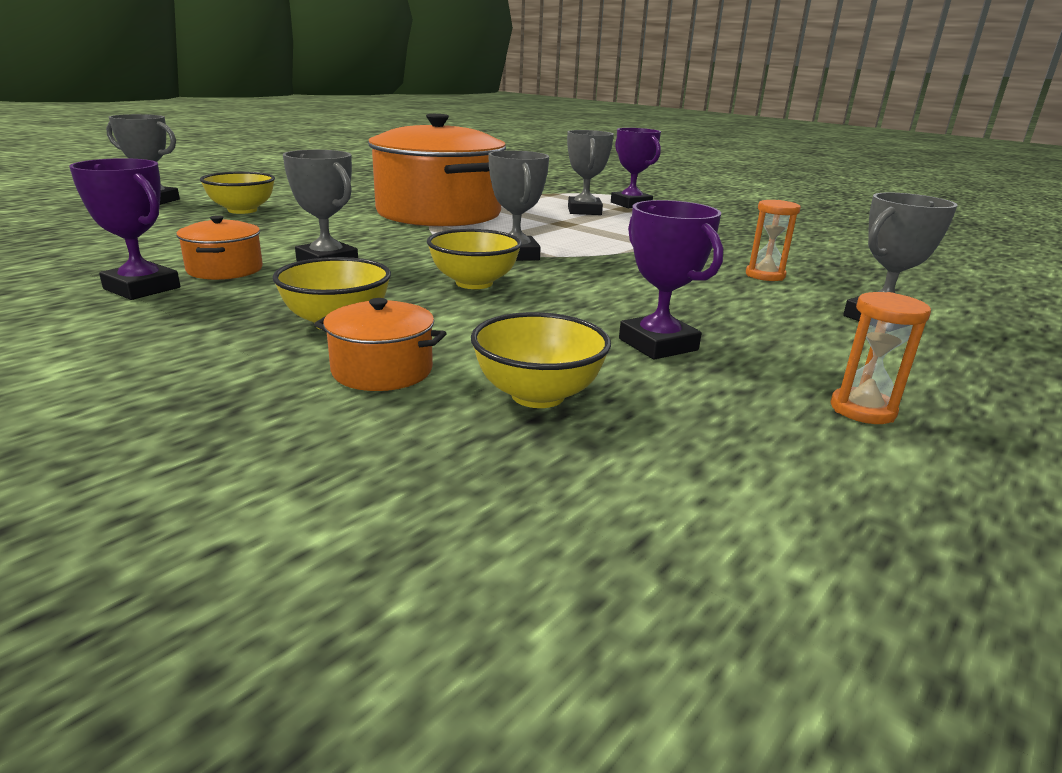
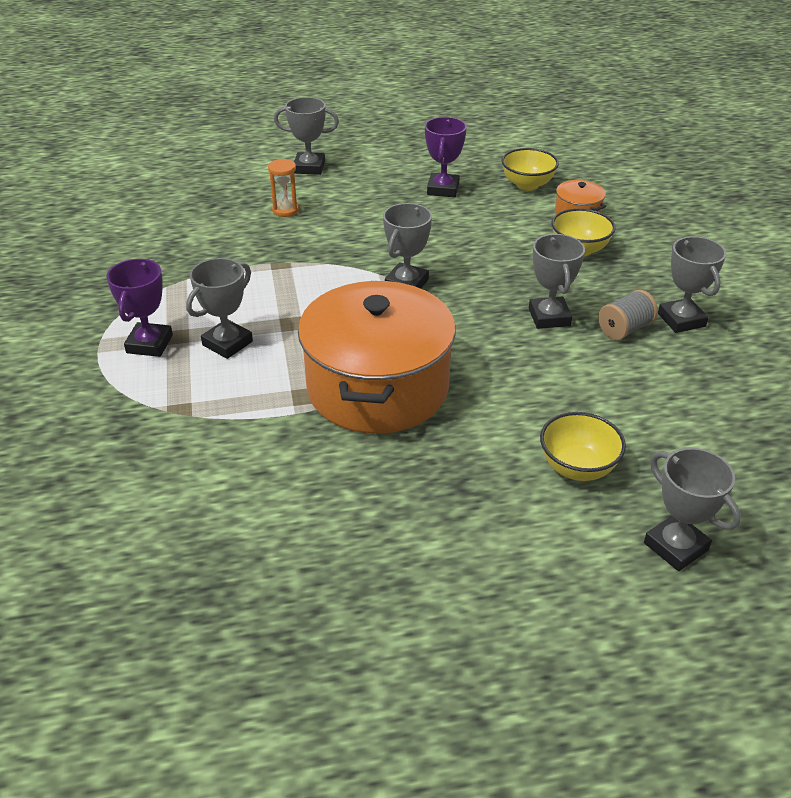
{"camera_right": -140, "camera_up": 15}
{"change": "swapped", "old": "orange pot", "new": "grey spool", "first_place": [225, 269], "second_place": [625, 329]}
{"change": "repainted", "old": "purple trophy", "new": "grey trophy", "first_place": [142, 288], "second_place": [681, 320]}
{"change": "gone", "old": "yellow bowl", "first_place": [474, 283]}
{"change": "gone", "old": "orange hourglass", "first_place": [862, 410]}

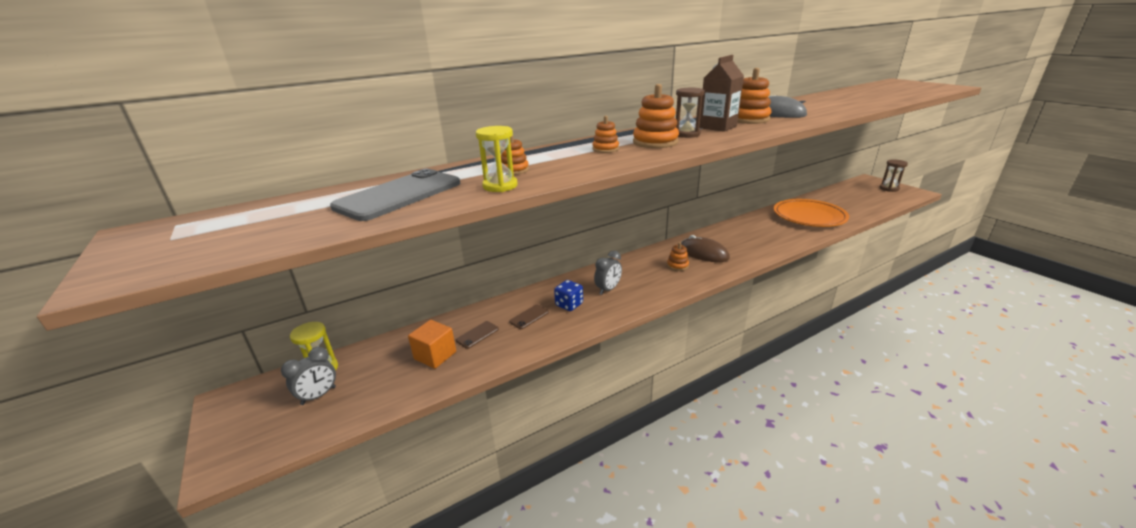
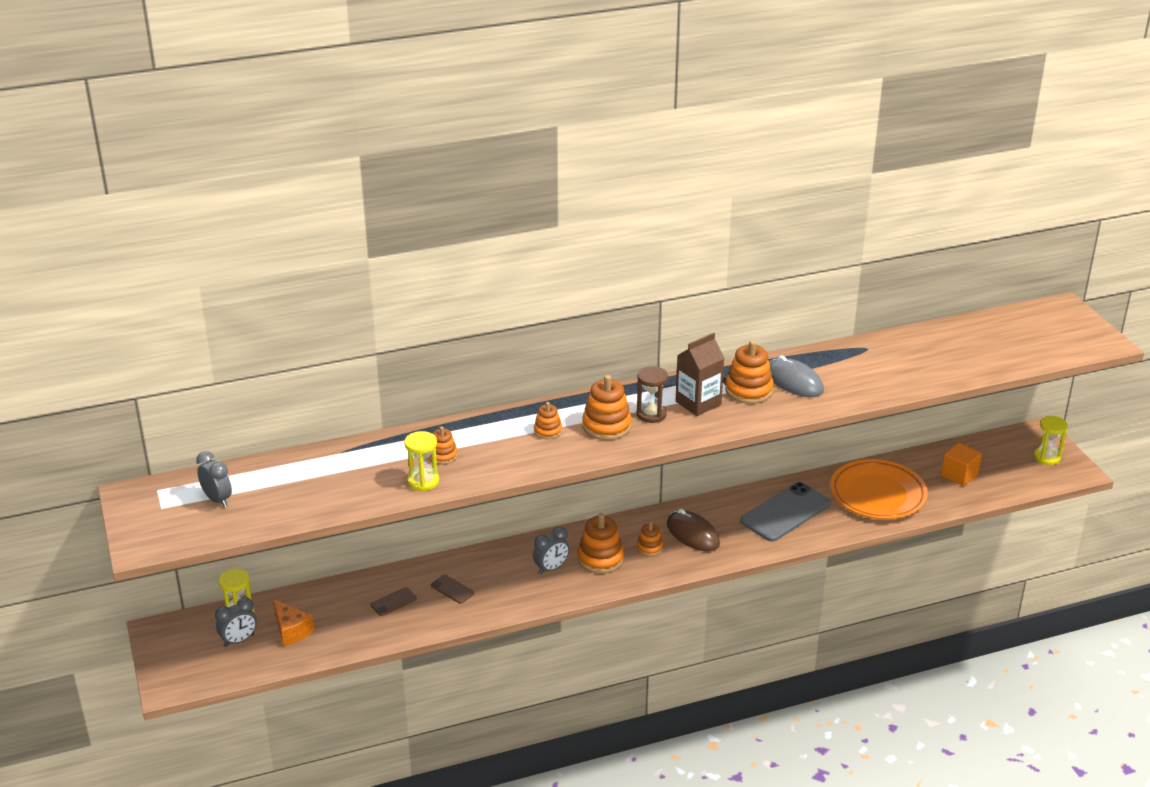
{"camera_right": 10, "camera_up": 5}
{"change": "new", "new": "grey clock", "second_place": [217, 500]}
{"change": "new", "new": "orange cheese", "second_place": [291, 631]}
{"change": "rotated", "old": "brown phone", "first_place": [529, 317], "second_place": [452, 589], "degrees": 75}
{"change": "new", "new": "orange stacking toy", "second_place": [600, 559]}
{"change": "shifted", "old": "grey phone", "first_place": [399, 195], "second_place": [785, 512]}
{"change": "shifted", "old": "orange cube", "first_place": [435, 355], "second_place": [959, 475]}
{"change": "repainted", "old": "brown hourglass", "new": "yellow hourglass", "first_place": [889, 188], "second_place": [1047, 457]}
{"change": "gone", "old": "blue dice", "first_place": [569, 305]}

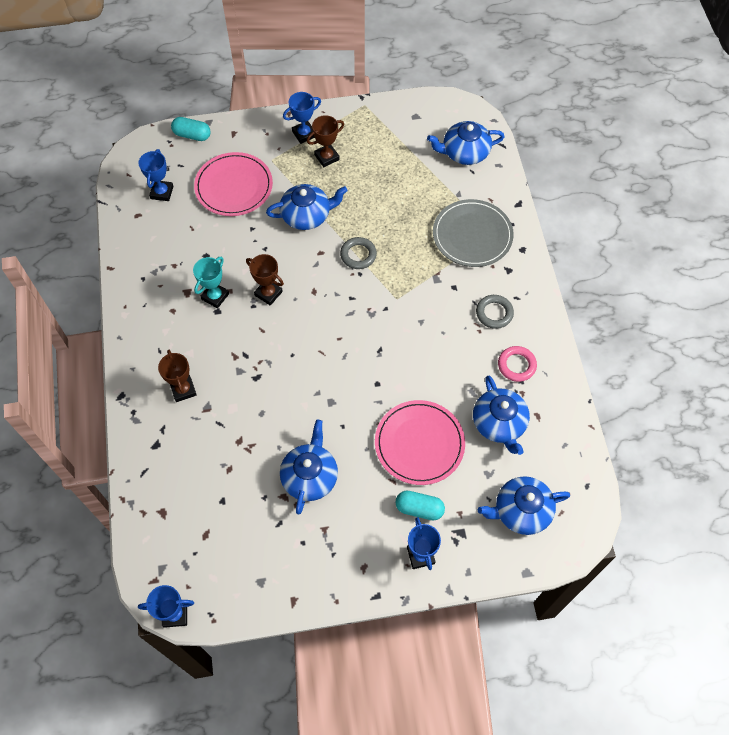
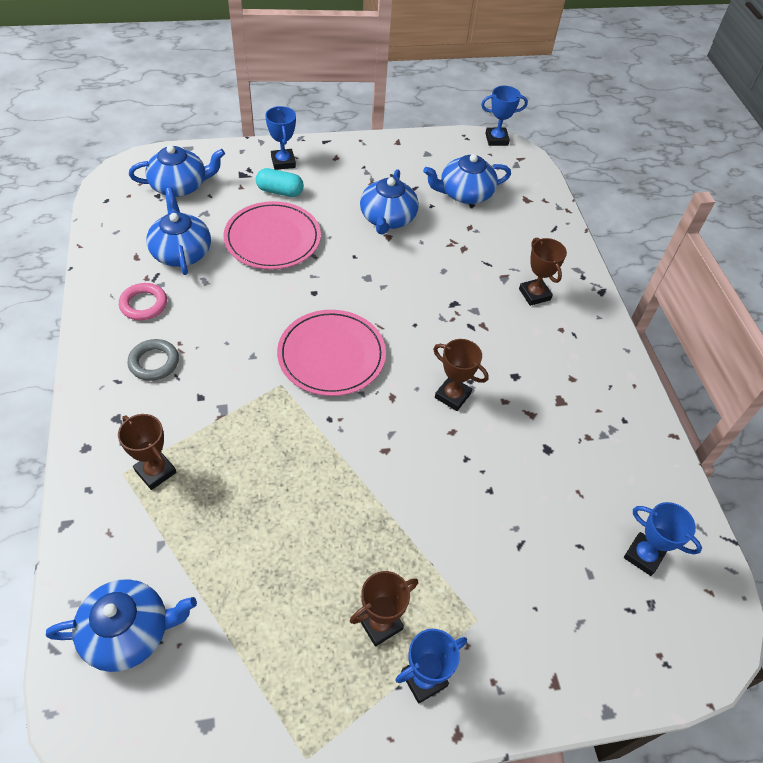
{"camera_right": 175, "camera_up": -10}
{"change": "swapped", "old": "grey plate", "new": "brown trophy", "first_place": [472, 235], "second_place": [155, 471]}
{"change": "shifted", "old": "pink plate", "first_place": [234, 186], "second_place": [331, 355]}
{"change": "shifted", "old": "blue teapot", "first_place": [307, 215], "second_place": [465, 193]}
{"change": "rotated", "old": "blue trophy", "first_place": [162, 192], "second_place": [643, 555], "degrees": -60}
{"change": "gone", "old": "turquoise capsule", "first_place": [192, 135]}
{"change": "gone", "old": "turquoise trophy", "first_place": [215, 296]}
{"change": "gone", "old": "grey ring", "first_place": [358, 255]}

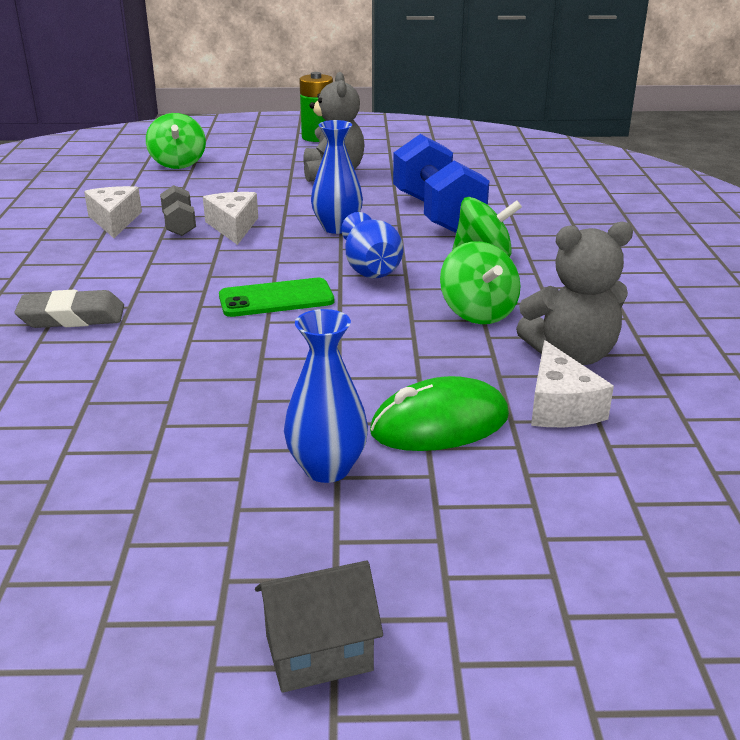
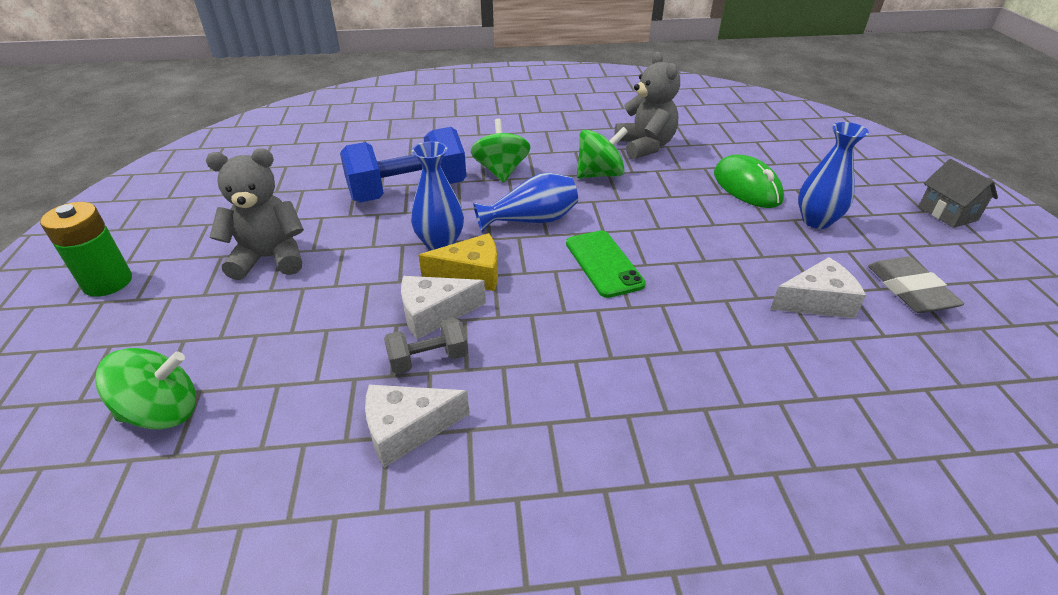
{"camera_right": -95, "camera_up": 10}
{"change": "new", "new": "yellow cheese", "second_place": [471, 274]}
{"change": "shifted", "old": "white cheese", "first_place": [560, 406], "second_place": [816, 301]}
{"change": "shifted", "old": "grey eraser", "first_place": [72, 317], "second_place": [909, 290]}

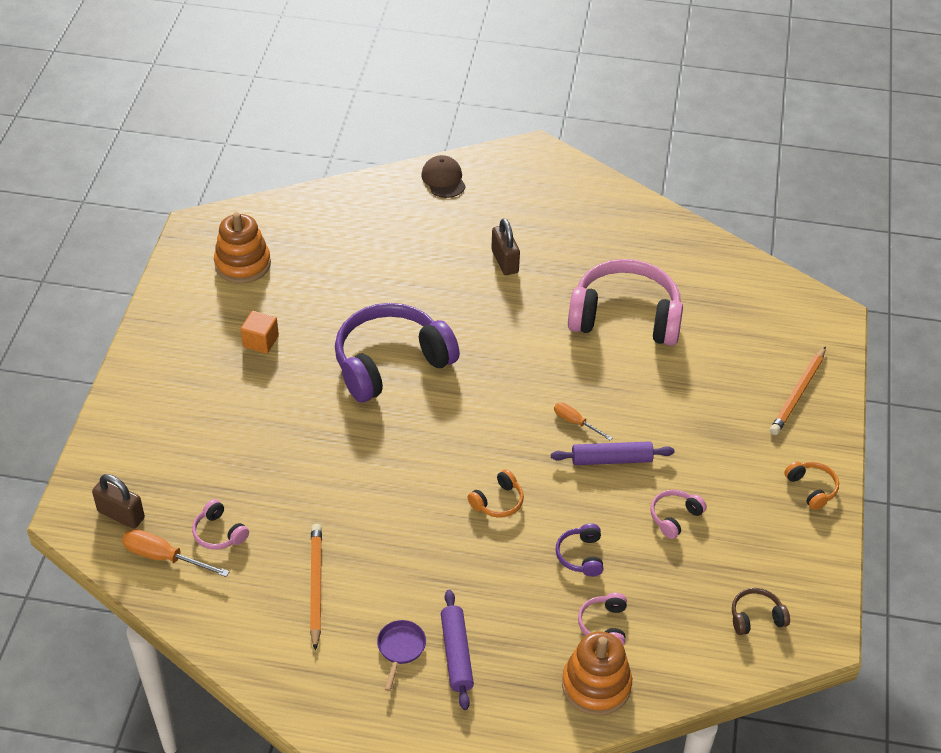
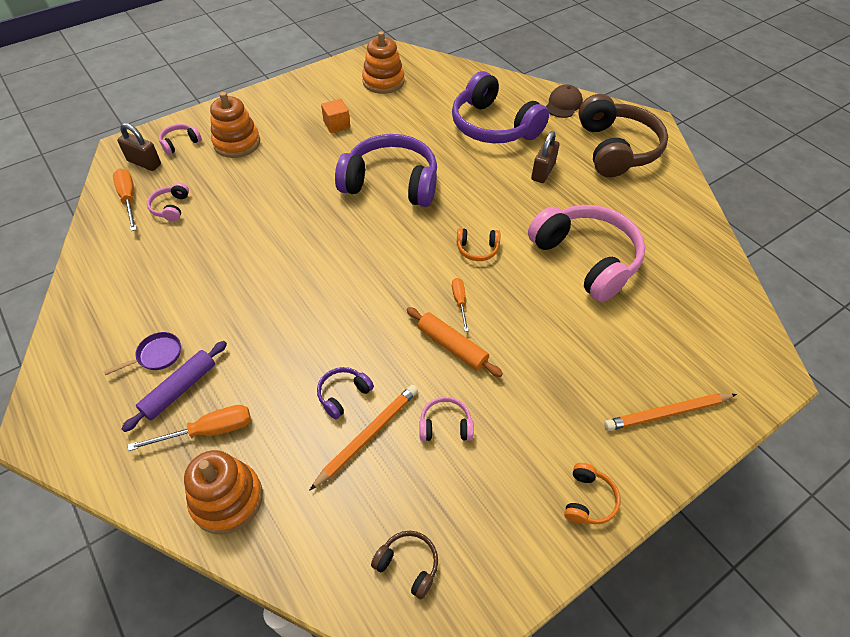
{"camera_right": 45, "camera_up": 5}
{"change": "rotated", "old": "brown padlock", "first_place": [121, 515], "second_place": [144, 163], "degrees": -45}
{"change": "new", "new": "orange screwdriver", "second_place": [209, 431]}
{"change": "shifted", "old": "pink headphones", "first_place": [604, 625], "second_place": [180, 143]}
{"change": "new", "new": "orange stacking toy", "second_place": [237, 143]}
{"change": "shifted", "old": "orange pencil", "first_place": [316, 586], "second_place": [368, 436]}
{"change": "repainted", "old": "purple rolling pin", "new": "orange rolling pin", "first_place": [611, 459], "second_place": [452, 346]}
{"change": "new", "new": "purple headphones", "second_place": [493, 126]}
{"change": "shifted", "old": "orange headphones", "first_place": [498, 502], "second_place": [477, 249]}
{"change": "new", "new": "brown headphones", "second_place": [616, 149]}

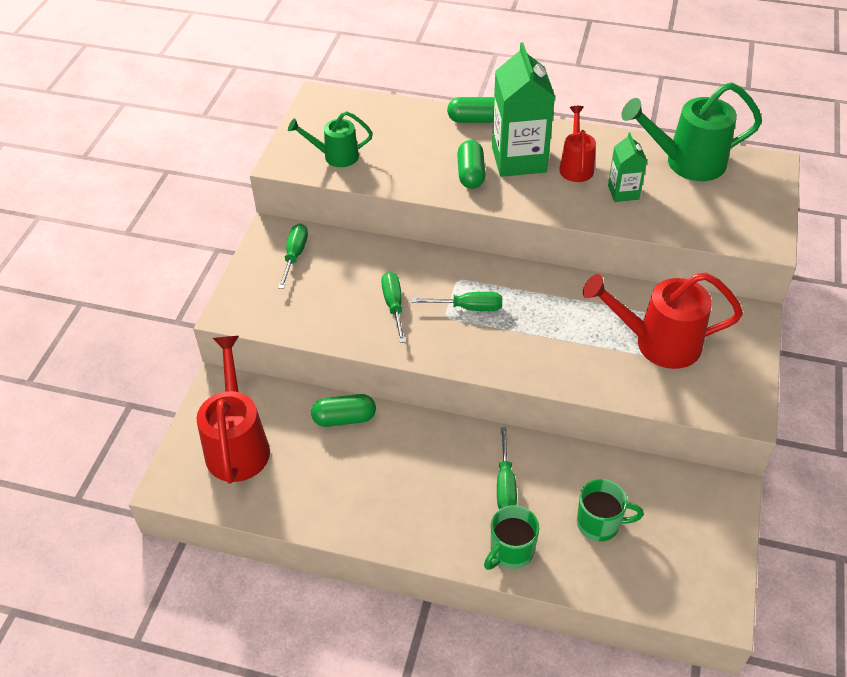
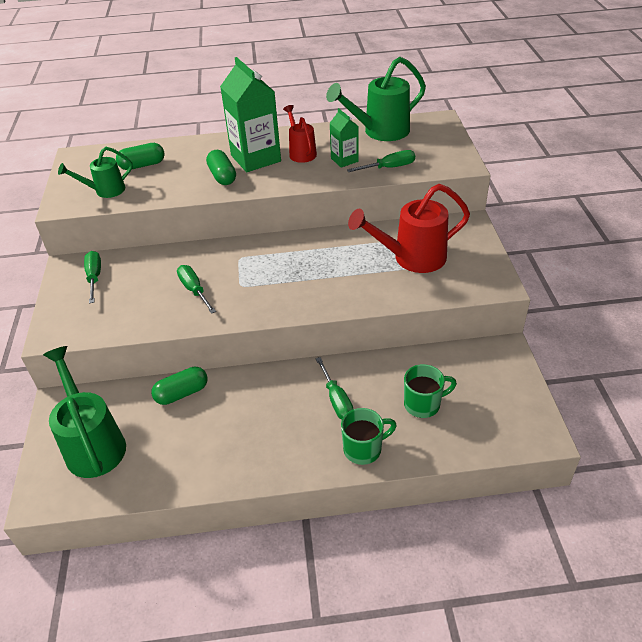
{"camera_right": -20, "camera_up": -5}
{"change": "repainted", "old": "red watering can", "new": "green watering can", "first_place": [237, 444], "second_place": [93, 444]}
{"change": "shifted", "old": "green capsule", "first_place": [475, 120], "second_place": [142, 165]}
{"change": "rotated", "old": "green mug", "first_place": [510, 551], "second_place": [364, 449], "degrees": -135}
{"change": "shifted", "old": "green screwdriver", "first_place": [469, 308], "second_place": [390, 167]}

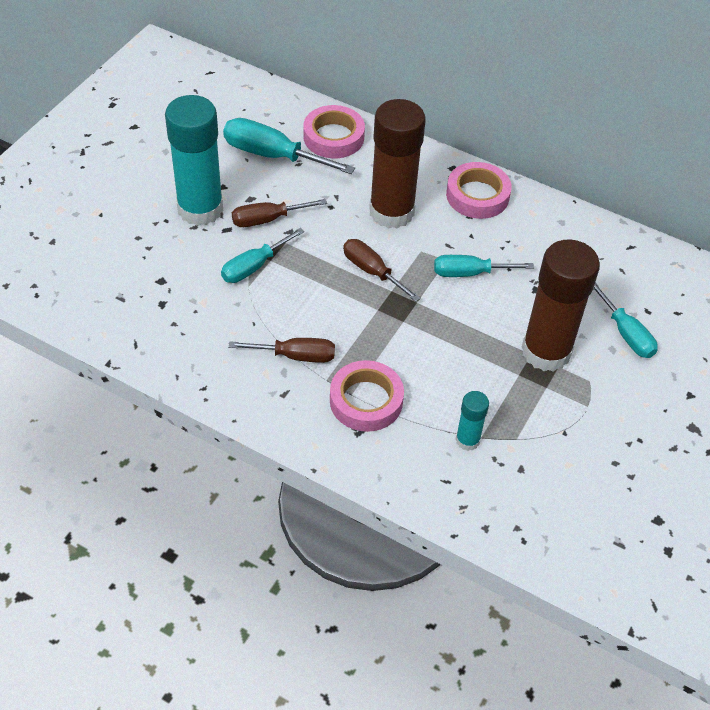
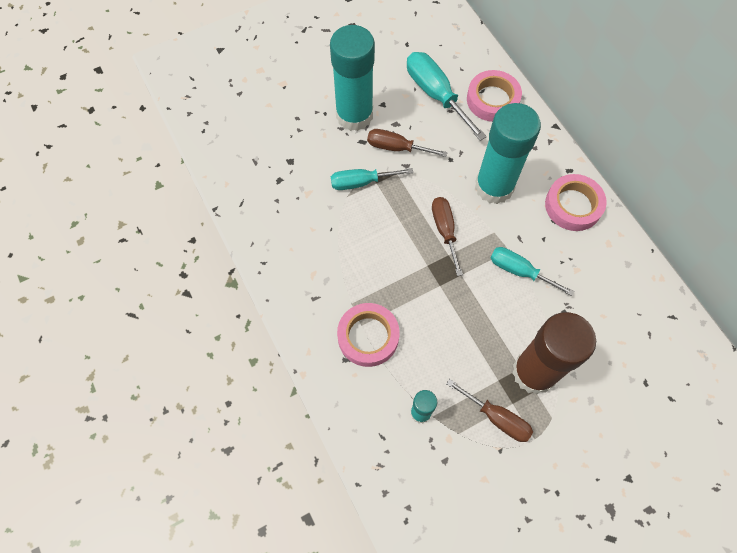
{"camera_right": 35, "camera_up": 15}
{"change": "shifted", "old": "brown screwdriver", "first_place": [296, 356], "second_place": [497, 418]}
{"change": "repainted", "old": "brown glue stick", "new": "turquoise glue stick", "first_place": [391, 212], "second_place": [494, 187]}
{"change": "gone", "old": "turquoise screwdriver", "first_place": [626, 334]}

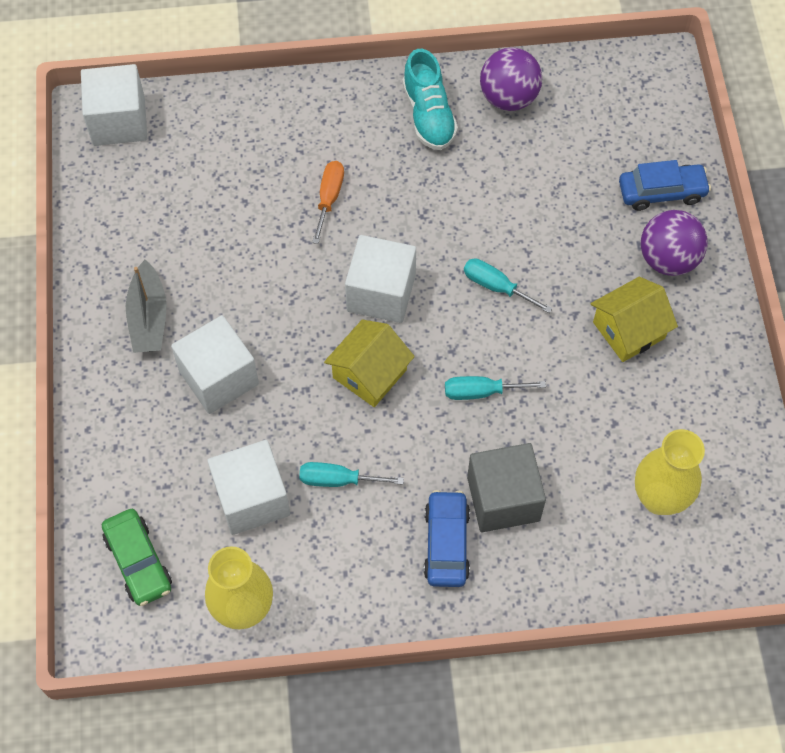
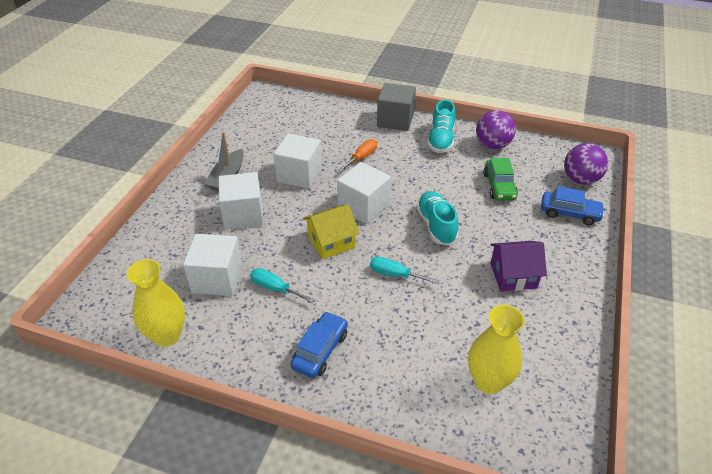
{"camera_right": 25, "camera_up": -20}
{"change": "shifted", "old": "white cube", "first_place": [119, 121], "second_place": [299, 175]}
{"change": "shifted", "old": "grey cube", "first_place": [503, 499], "second_place": [395, 120]}
{"change": "swapped", "old": "turquoise screwdriver", "new": "turquoise shoe", "first_place": [496, 286], "second_place": [436, 225]}
{"change": "shifted", "old": "green car", "first_place": [138, 561], "second_place": [499, 186]}
{"change": "repainted", "old": "yellow house", "new": "purple house", "first_place": [628, 330], "second_place": [513, 275]}
{"change": "shifted", "old": "purple ball", "first_place": [668, 259], "second_place": [580, 179]}

